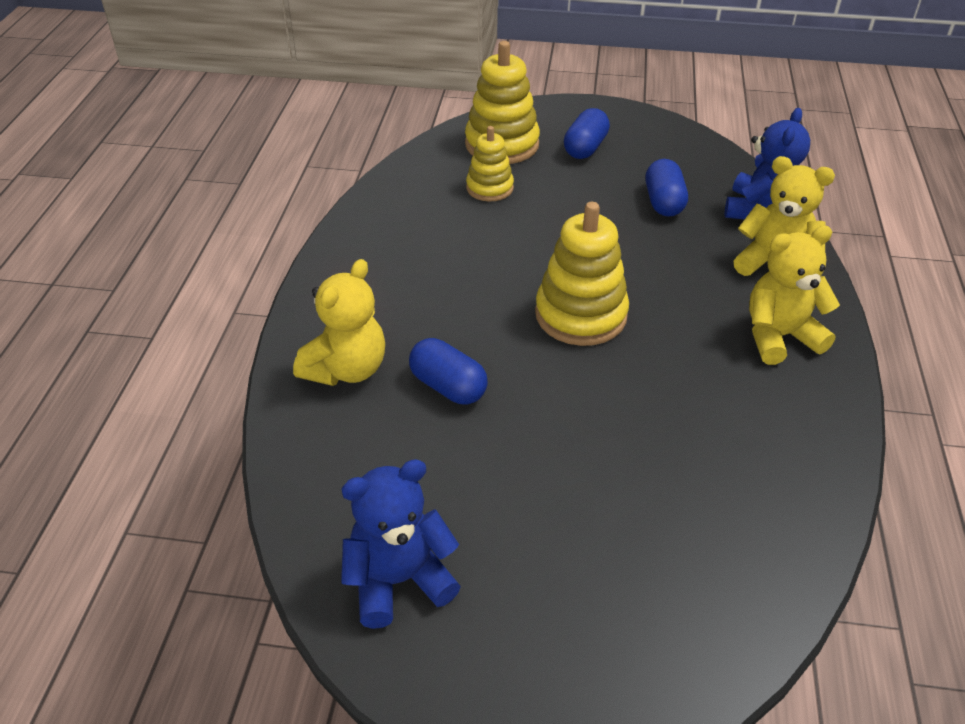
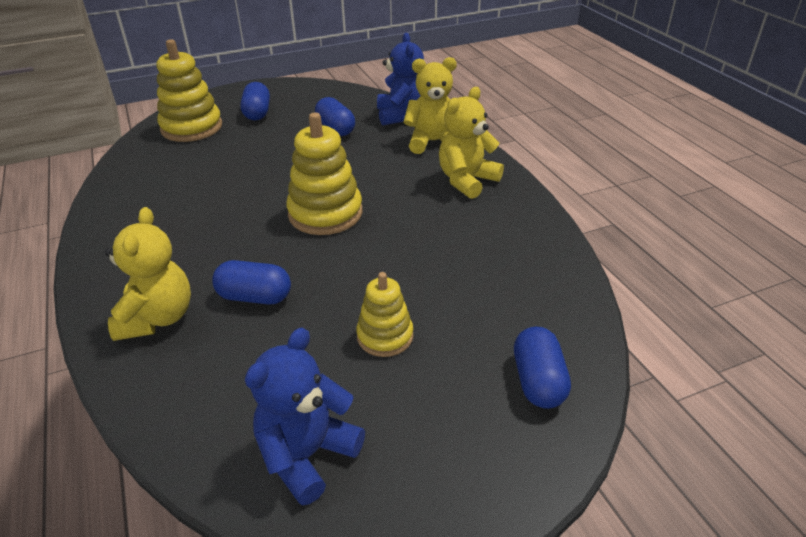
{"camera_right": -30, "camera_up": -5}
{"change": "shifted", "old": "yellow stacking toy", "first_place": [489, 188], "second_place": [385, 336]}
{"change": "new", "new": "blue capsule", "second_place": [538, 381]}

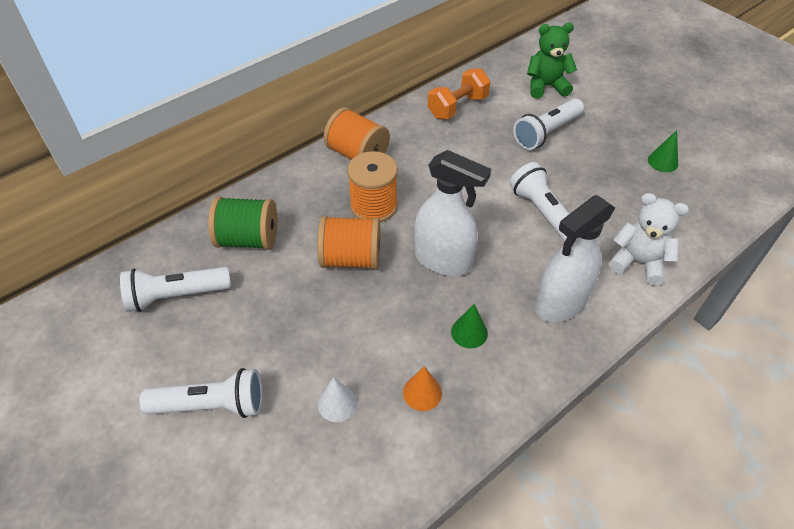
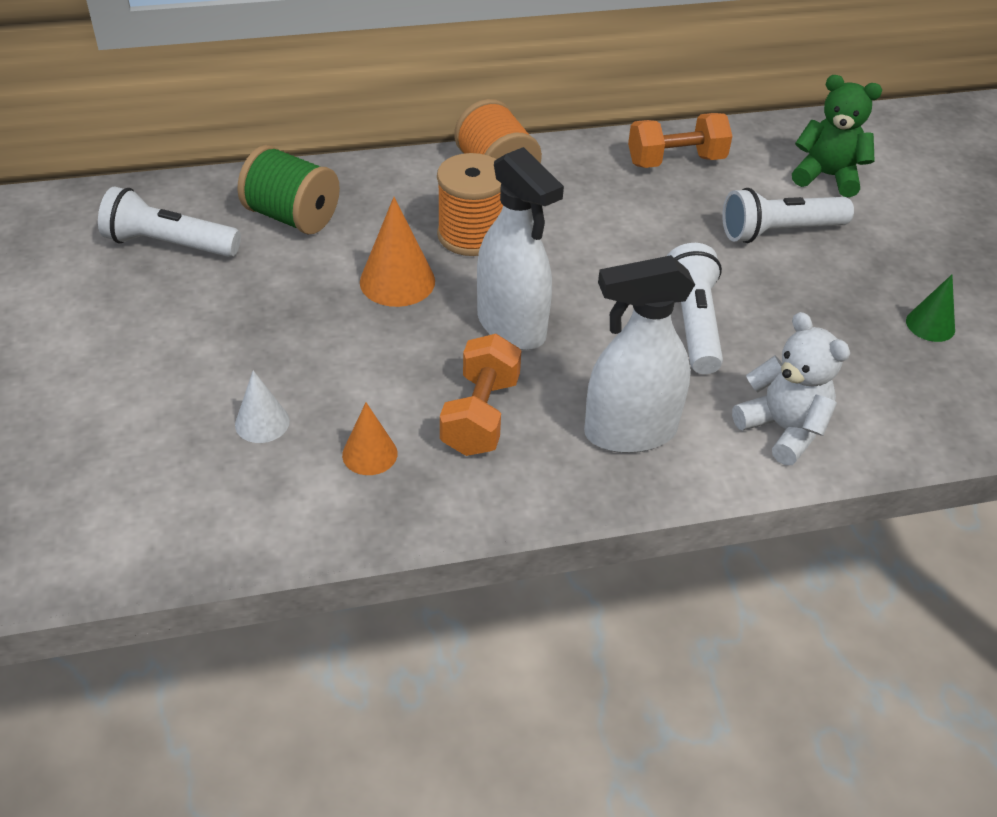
{"camera_right": 25, "camera_up": -5}
{"change": "swapped", "old": "orange spool", "new": "orange cone", "first_place": [351, 258], "second_place": [397, 281]}
{"change": "swapped", "old": "green cone", "new": "orange dumbbell", "first_place": [469, 332], "second_place": [480, 415]}
{"change": "gone", "old": "white flashlight", "first_place": [211, 405]}

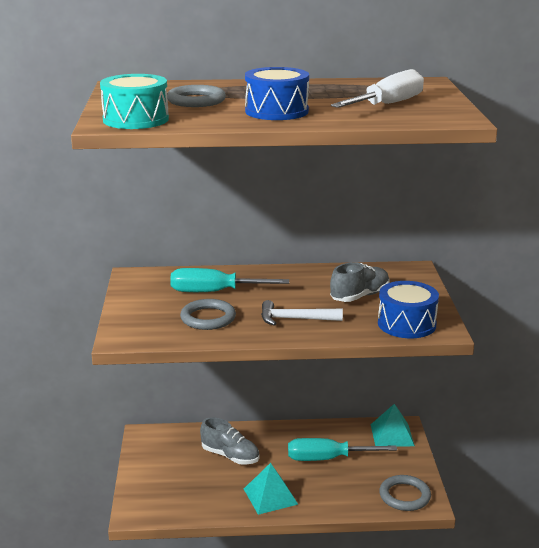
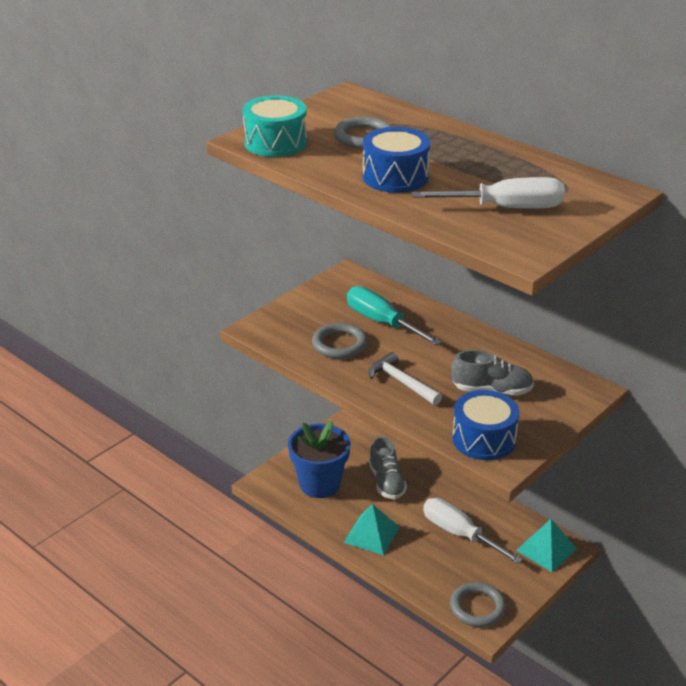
{"camera_right": 45, "camera_up": 10}
{"change": "new", "new": "blue flower pot", "second_place": [319, 484]}
{"change": "repainted", "old": "turquoise screwdriver", "new": "white screwdriver", "first_place": [327, 459], "second_place": [459, 534]}

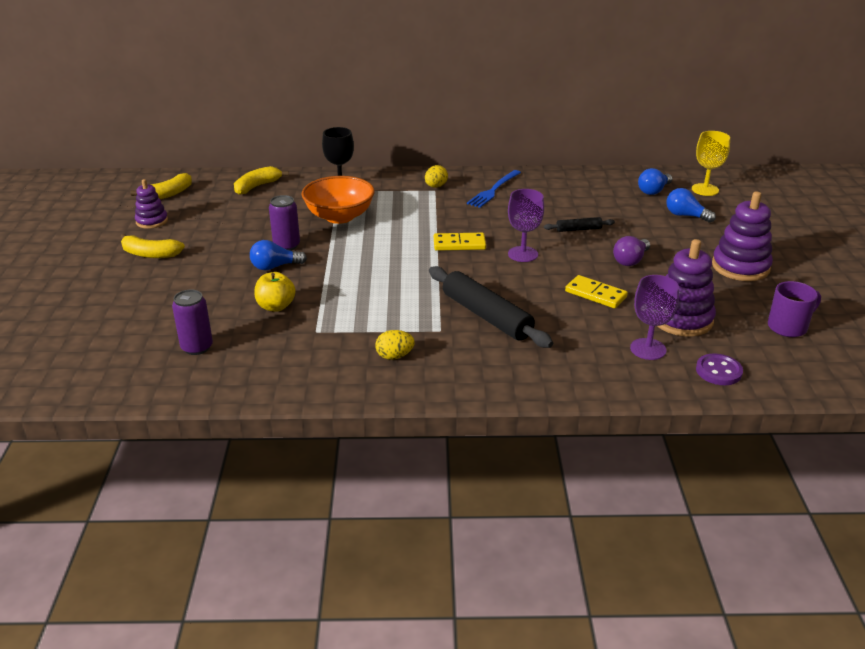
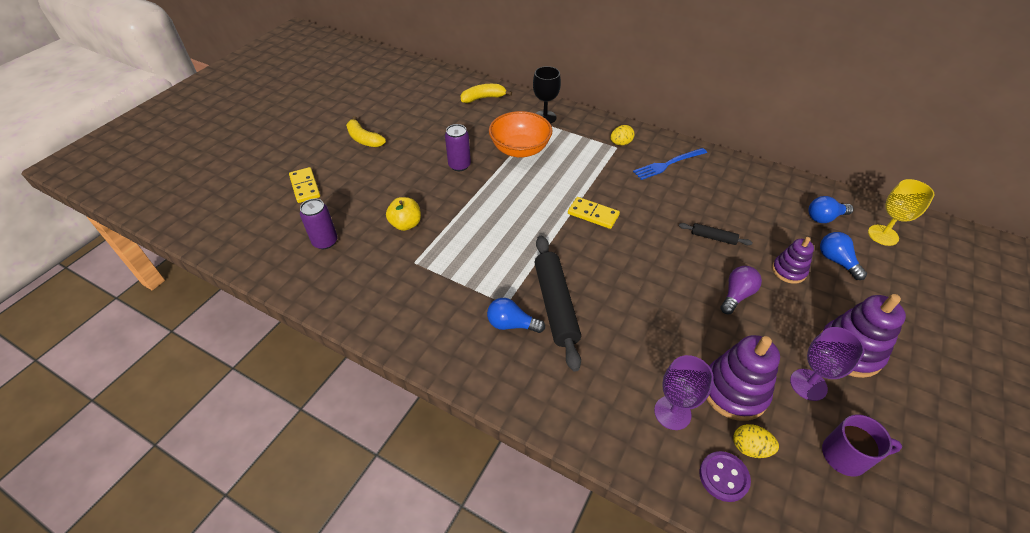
{"camera_right": 30, "camera_up": 15}
{"change": "shifted", "old": "yellow domino", "first_place": [595, 294], "second_place": [305, 186]}
{"change": "shifted", "old": "blue light bulb", "first_place": [275, 267], "second_place": [511, 324]}
{"change": "rotated", "old": "purple light bulb", "first_place": [630, 260], "second_place": [736, 295], "degrees": 150}
{"change": "shifted", "old": "yellow egg", "first_place": [394, 356], "second_place": [750, 447]}
{"change": "shifted", "old": "purple stacking toy", "first_place": [152, 221], "second_place": [788, 271]}
{"change": "shifted", "old": "purple goblet", "first_place": [523, 254], "second_place": [808, 384]}
{"change": "gone", "old": "yellow banana", "first_place": [168, 194]}

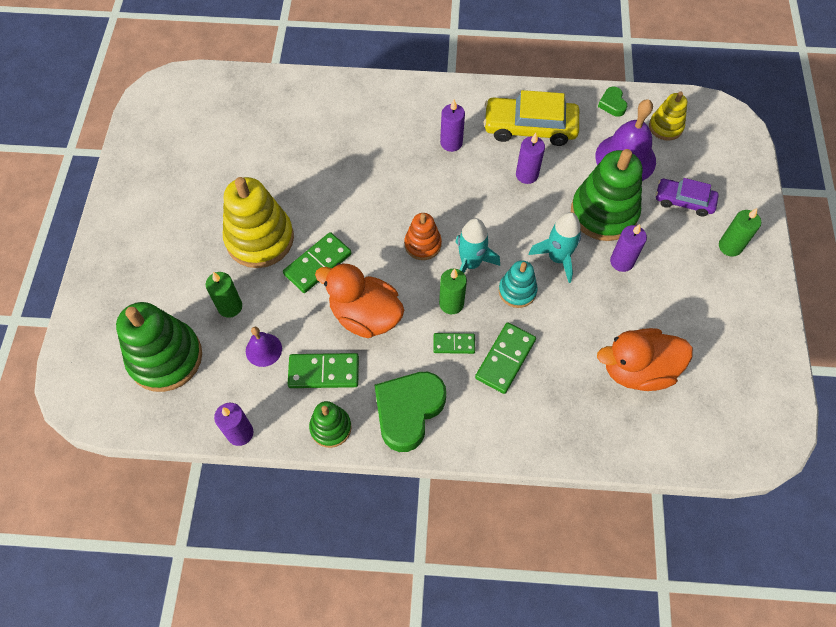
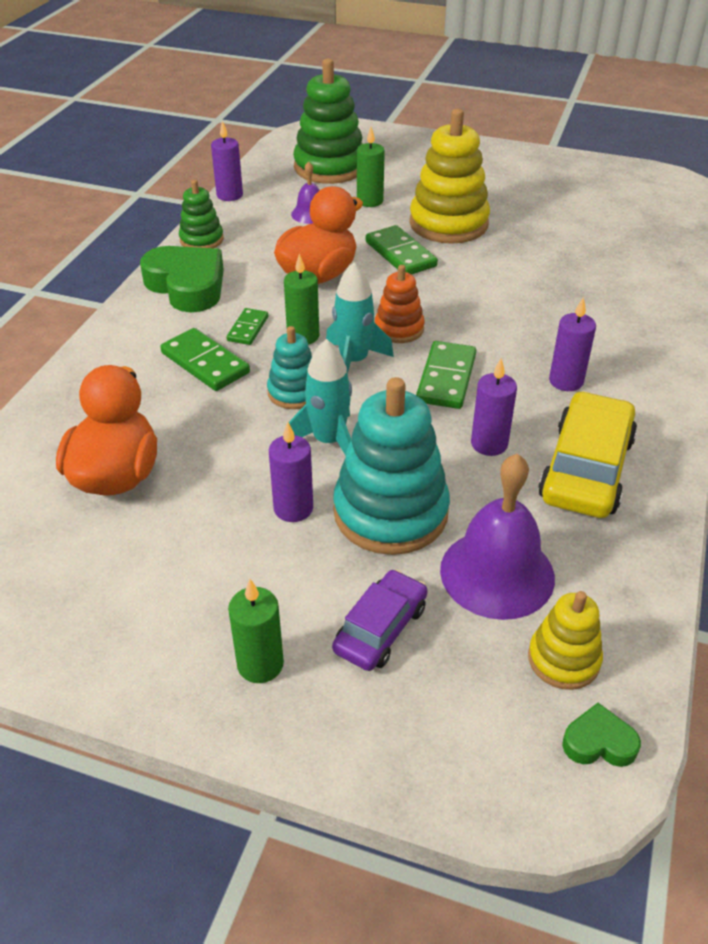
{"camera_right": 105, "camera_up": -20}
{"change": "repainted", "old": "green stacking toy", "new": "turquoise stacking toy", "first_place": [603, 213], "second_place": [390, 512]}
{"change": "shifted", "old": "green domino", "first_place": [324, 372], "second_place": [446, 378]}
{"change": "shifted", "old": "green heart", "first_place": [612, 104], "second_place": [598, 742]}

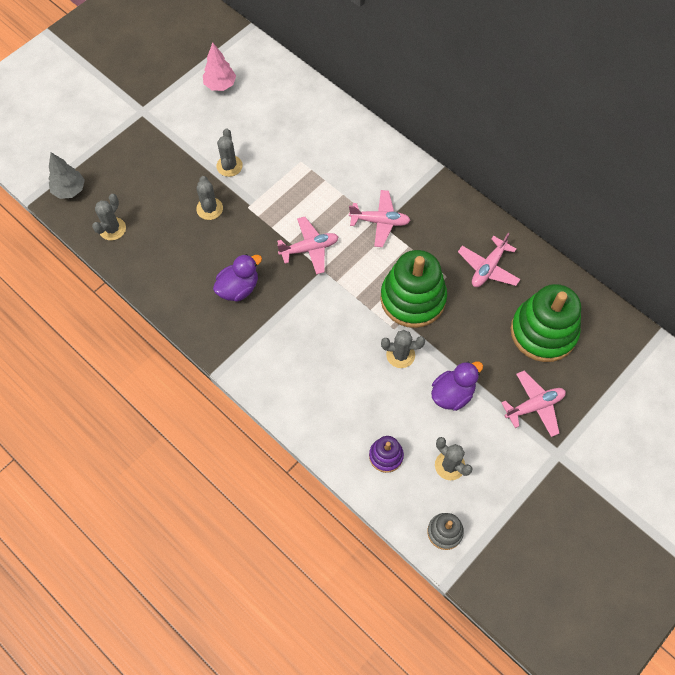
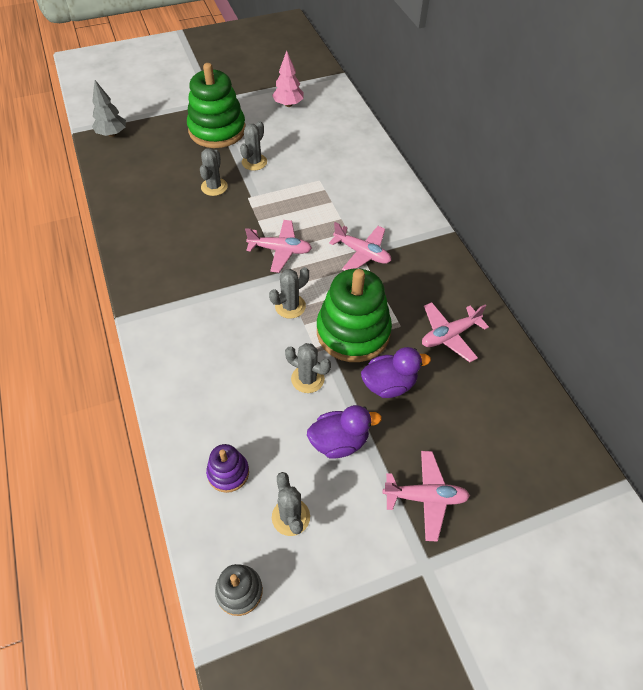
{"camera_right": 25, "camera_up": -10}
{"change": "shifted", "old": "green stacking toy", "first_place": [543, 332], "second_place": [217, 130]}
{"change": "shifted", "old": "grey cactus", "first_place": [112, 229], "second_place": [290, 306]}
{"change": "shifted", "old": "purple duck", "first_place": [238, 288], "second_place": [389, 384]}

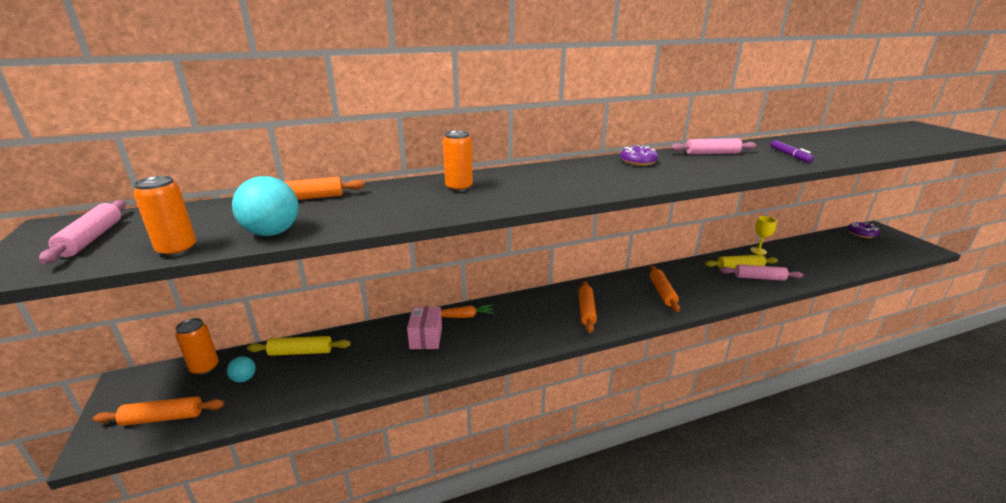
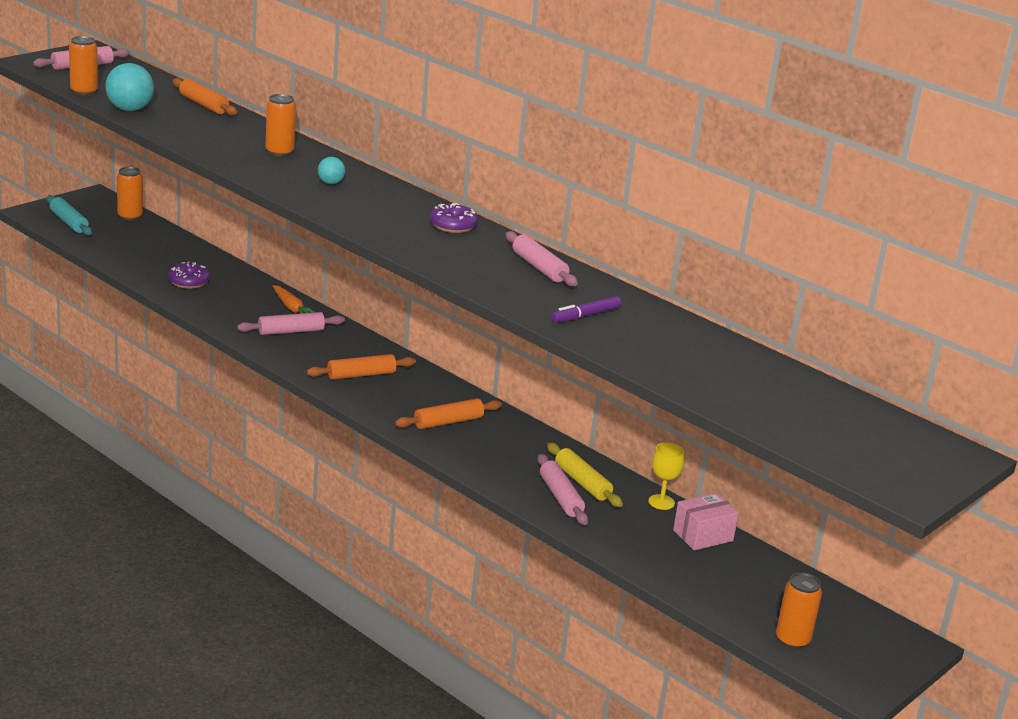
{"camera_right": 60, "camera_up": 0}
{"change": "repainted", "old": "orange rolling pin", "new": "turquoise rolling pin", "first_place": [163, 418], "second_place": [69, 222]}
{"change": "shifted", "old": "purple donut", "first_place": [861, 234], "second_place": [189, 282]}
{"change": "new", "new": "pink rolling pin", "second_place": [291, 331]}
{"change": "shifted", "old": "turquoise ball", "first_place": [244, 378], "second_place": [330, 183]}
{"change": "shifted", "old": "pink box", "first_place": [426, 338], "second_place": [703, 535]}
{"change": "new", "new": "orange can", "second_place": [792, 640]}
{"change": "gone", "old": "yellow rolling pin", "first_place": [300, 352]}

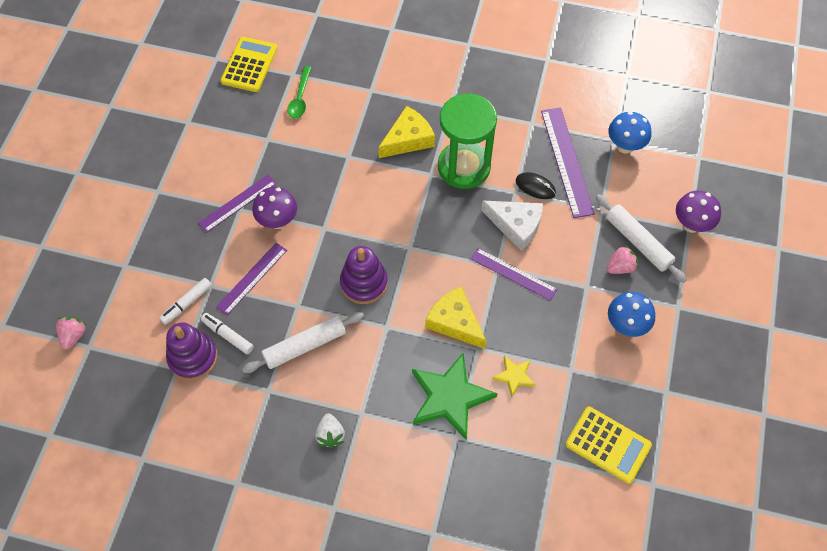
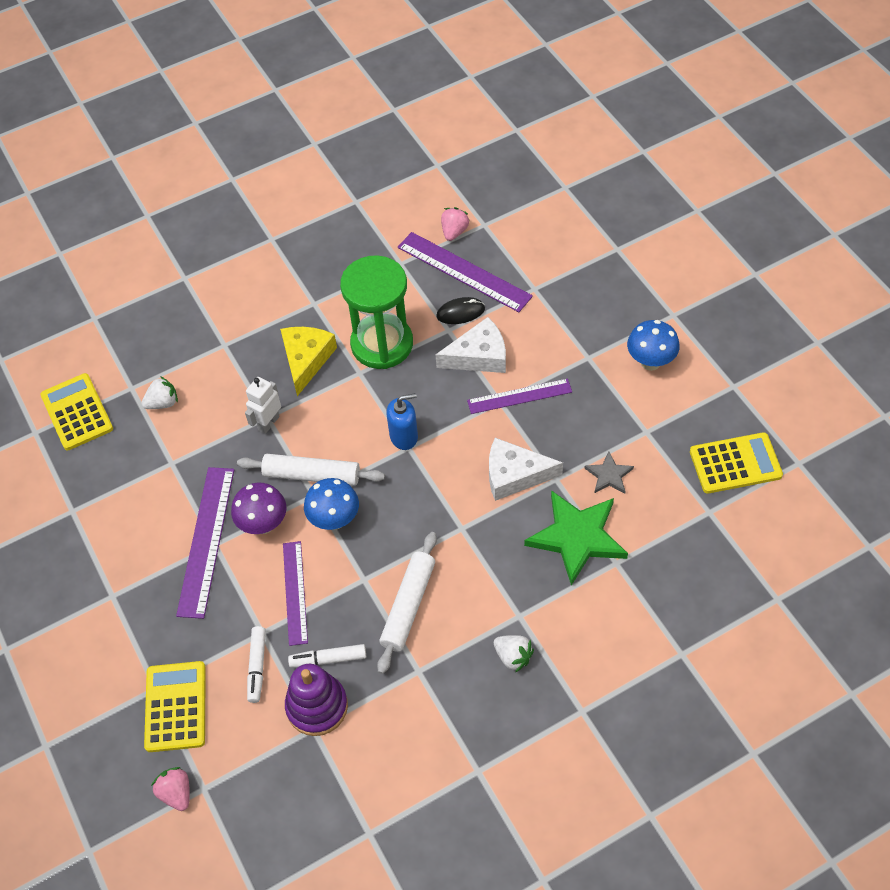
{"camera_right": -40, "camera_up": -5}
{"change": "swapped", "old": "green spoon", "new": "white strawberry", "first_place": [300, 98], "second_place": [163, 403]}
{"change": "new", "new": "yellow calculator", "second_place": [176, 706]}
{"change": "scaled", "old": "purple ruler", "first_place": [238, 203], "second_place": [206, 540], "factor": 1.52}
{"change": "shifted", "old": "white rolling pin", "first_place": [638, 242], "second_place": [311, 475]}
{"change": "new", "new": "white robot", "second_place": [268, 423]}
{"change": "shifted", "old": "blue mushroom", "first_place": [625, 146], "second_place": [334, 520]}
{"change": "new", "new": "blue soap dispenser", "second_place": [404, 436]}
{"change": "shifted", "old": "pink strawberry", "first_place": [620, 267], "second_place": [454, 232]}
{"change": "repainted", "old": "yellow cheese", "new": "white cheese", "first_place": [455, 322], "second_place": [515, 475]}
{"change": "repainted", "old": "yellow star", "new": "grey star", "first_place": [514, 376], "second_place": [609, 475]}
{"change": "gone", "old": "purple stacking toy", "first_place": [364, 283]}
{"change": "gone", "old": "purple mushroom", "first_place": [691, 225]}

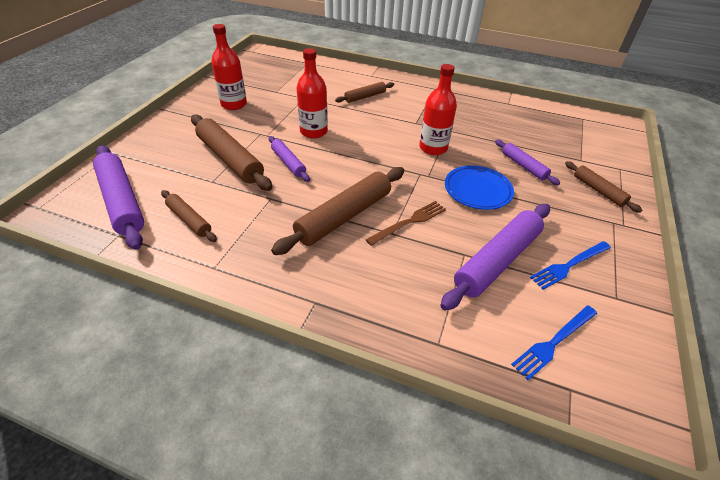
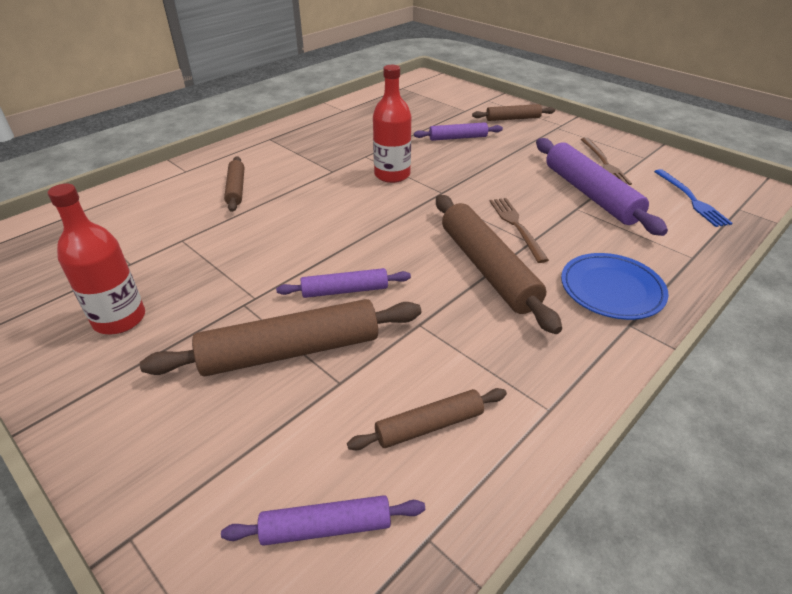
{"camera_right": -65, "camera_up": -5}
{"change": "scaled", "old": "purple rolling pin", "first_place": [122, 201], "second_place": [326, 527], "factor": 0.55}
{"change": "shifted", "old": "blue plate", "first_place": [477, 190], "second_place": [611, 289]}
{"change": "repainted", "old": "blue fork", "new": "brown fork", "first_place": [569, 265], "second_place": [604, 163]}
{"change": "gone", "old": "red bottle", "first_place": [313, 131]}

